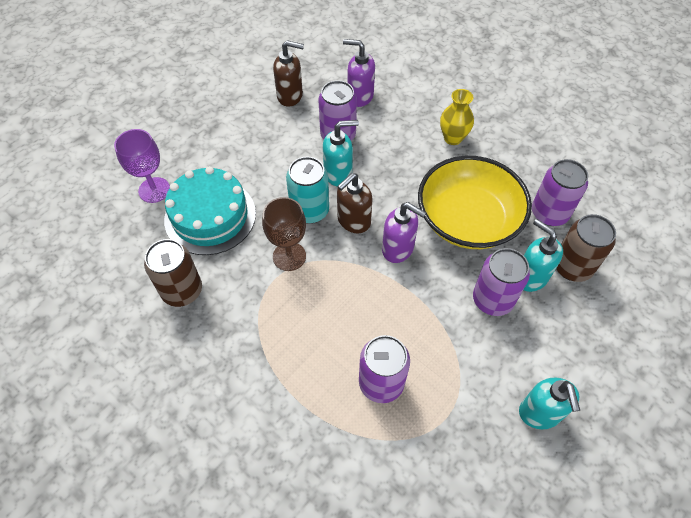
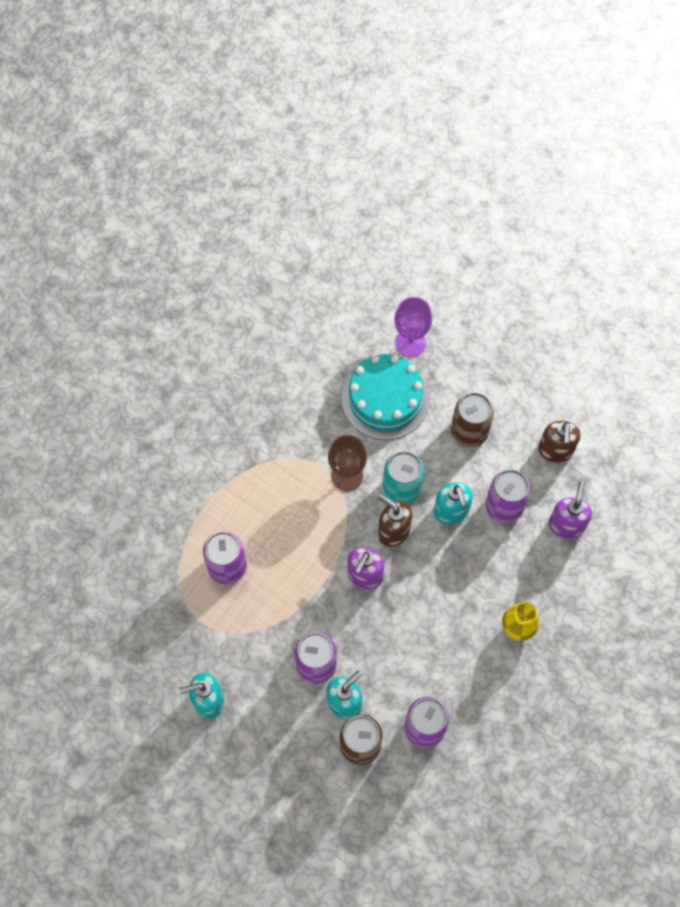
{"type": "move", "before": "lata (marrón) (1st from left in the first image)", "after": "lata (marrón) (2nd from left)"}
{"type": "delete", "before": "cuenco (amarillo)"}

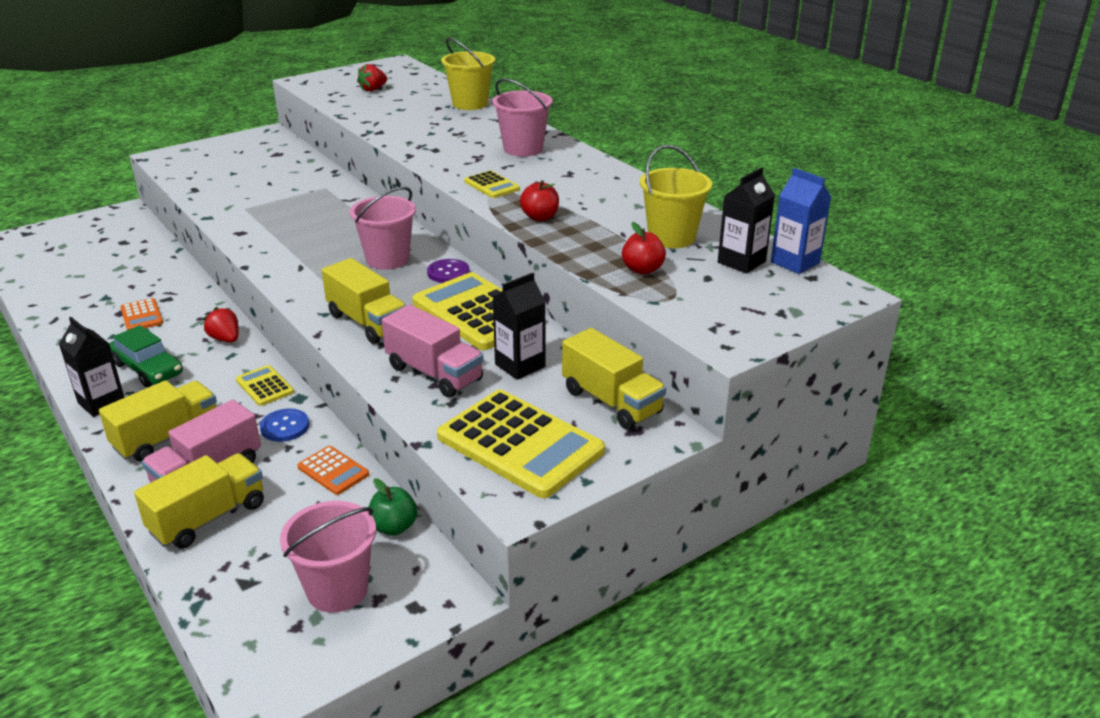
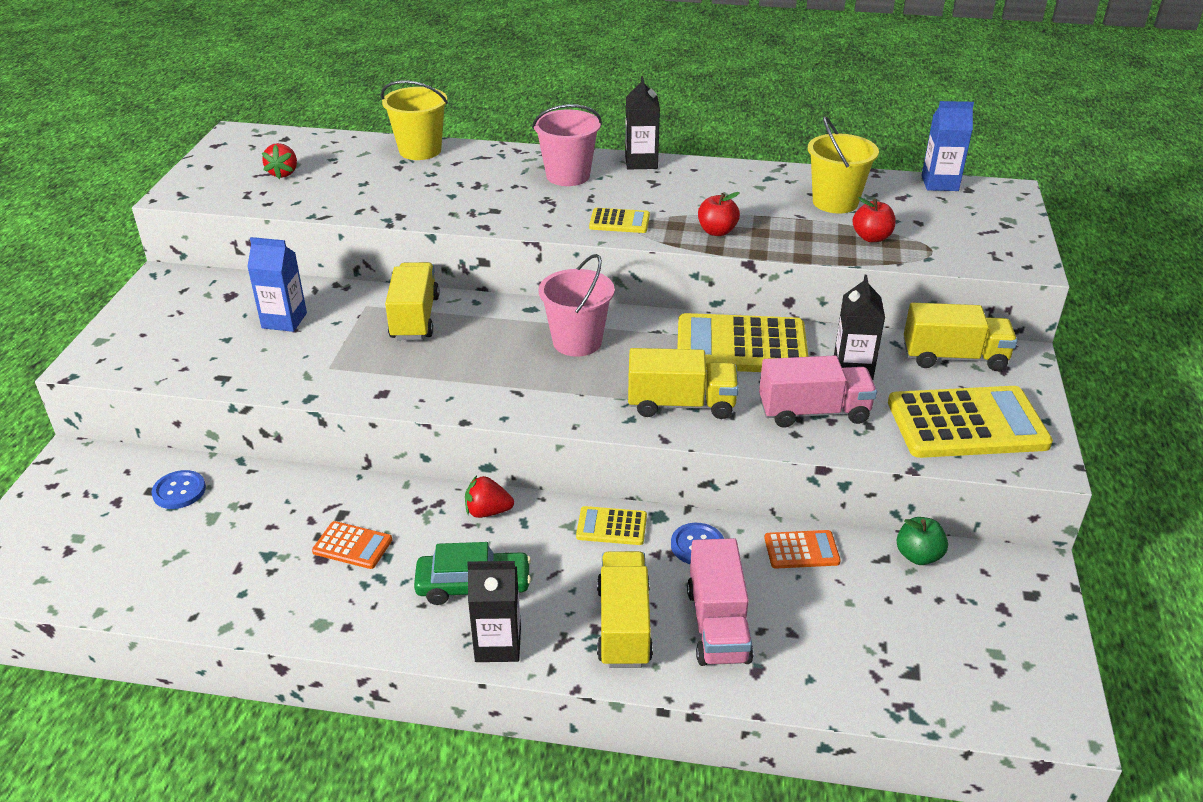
{"type": "insert", "after": "botón (azul) (1st from left)"}
{"type": "insert", "after": "cartón de leche (azul) (1st from left)"}
{"type": "move", "before": "camión (amarillo) (2nd from left in the first image)", "after": "camión (amarillo) (1st from left)"}
{"type": "move", "before": "cartón de leche (negro) (3rd from left in the first image)", "after": "cartón de leche (negro) (2nd from left)"}
{"type": "delete", "before": "balde (rosa) (1st from left)"}
{"type": "delete", "before": "botón (morado)"}

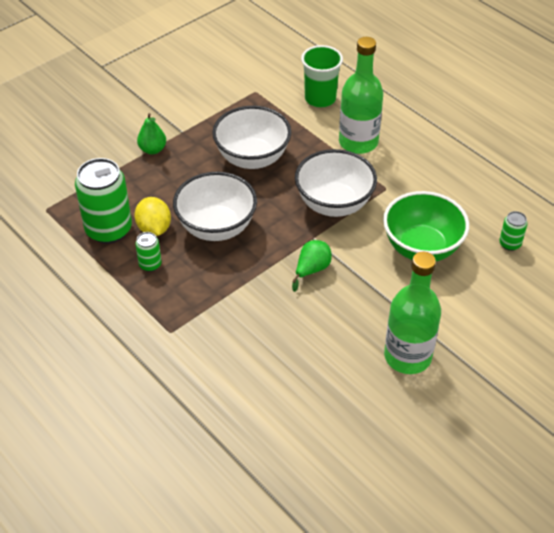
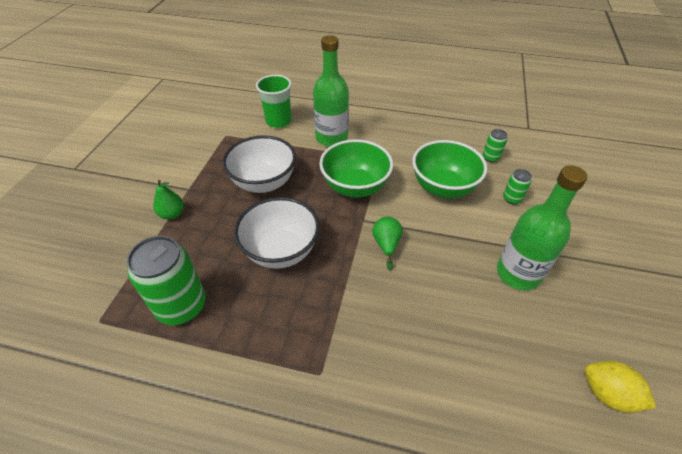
{"type": "recolor", "before": "cuenco (blanco) (3rd from left)", "after": "cuenco (verde) (1st from left)"}
{"type": "move", "before": "lata (verde) (2nd from left in the first image)", "after": "lata (verde) (3rd from left)"}
{"type": "move", "before": "limón (amarillo)"}

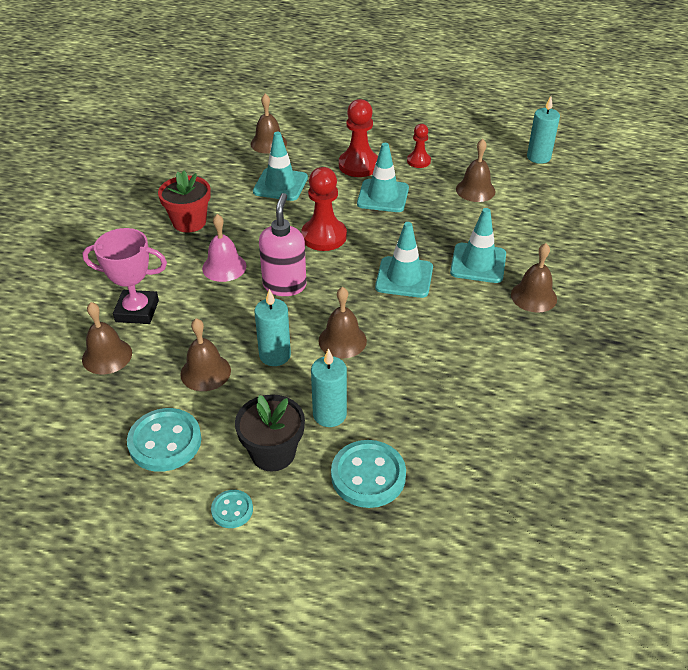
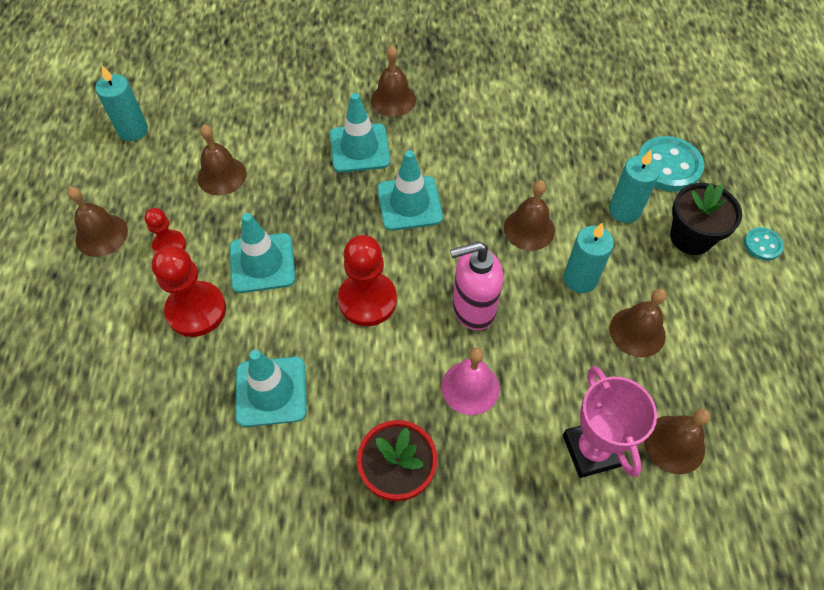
{"type": "move", "before": "campana (marrón) (3rd from left in the first image)", "after": "campana (marrón) (1st from left)"}
{"type": "delete", "before": "botón (turquesa) (1st from left)"}

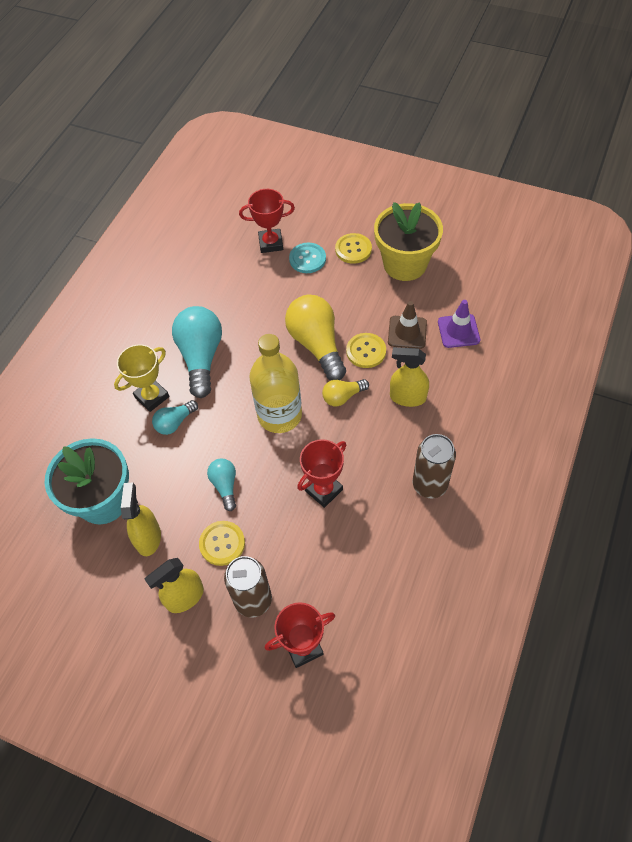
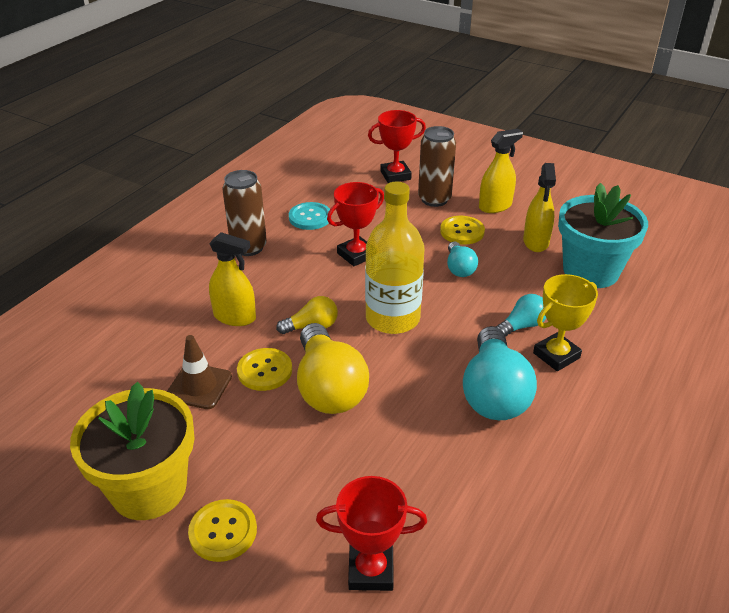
{"type": "move", "before": "botón (turquesa)"}
{"type": "delete", "before": "cono de tráfico (morado)"}

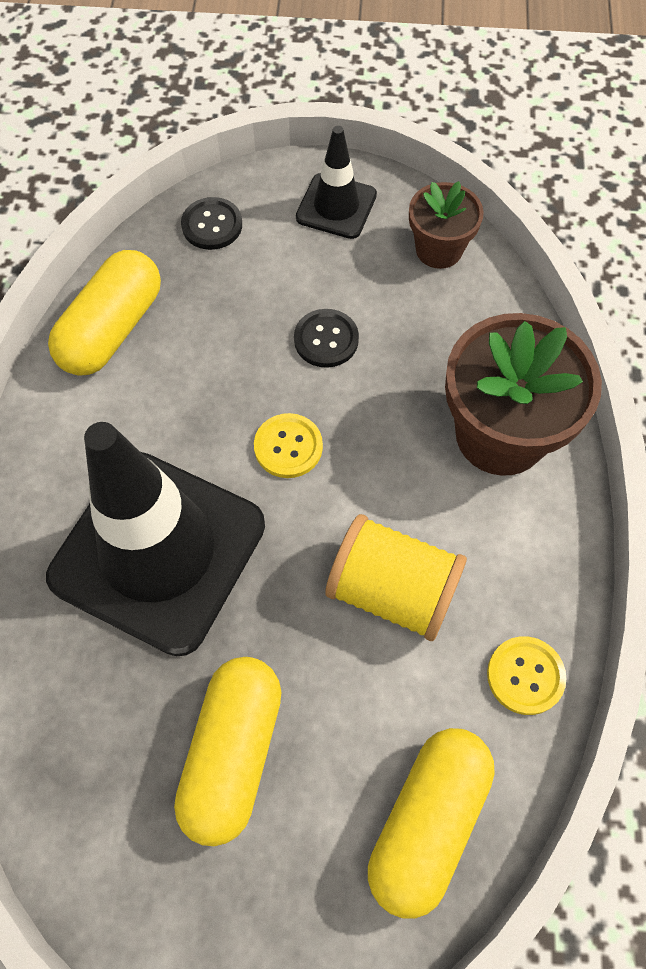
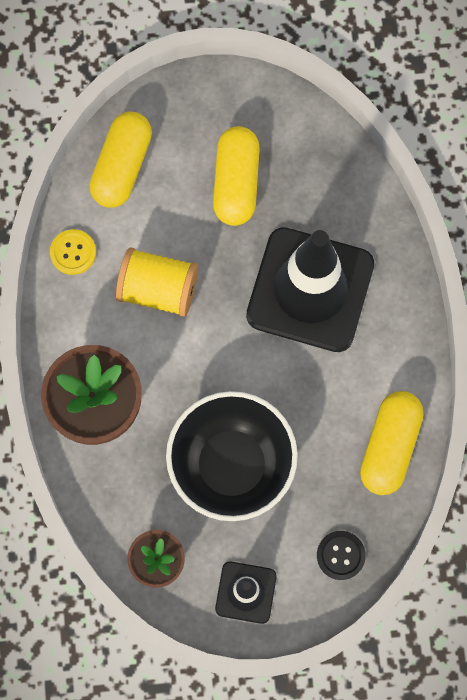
{"type": "replace", "before": "botón (negro) (2nd from left)", "after": "cuenco (negro)"}
{"type": "delete", "before": "botón (amarillo) (1st from left)"}

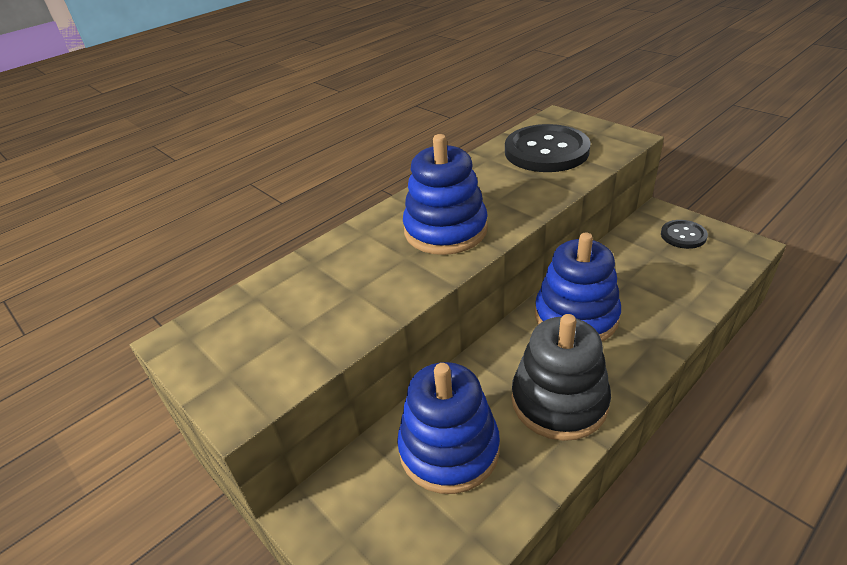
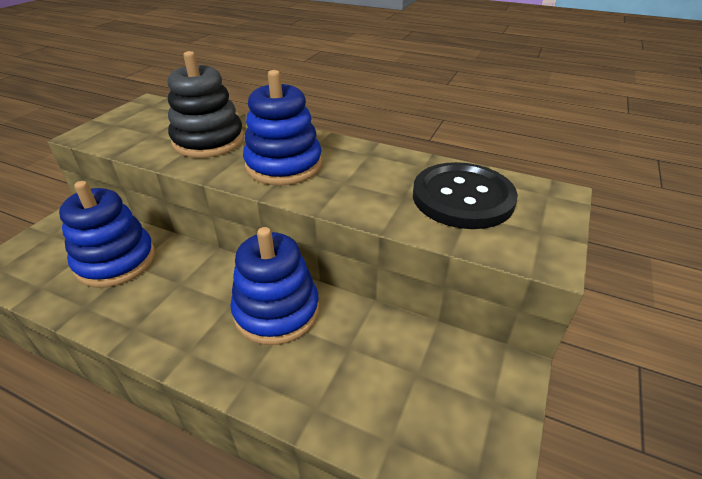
{"type": "move", "before": "juguete apilable (negro)"}
{"type": "delete", "before": "botón (negro) (2nd from left)"}

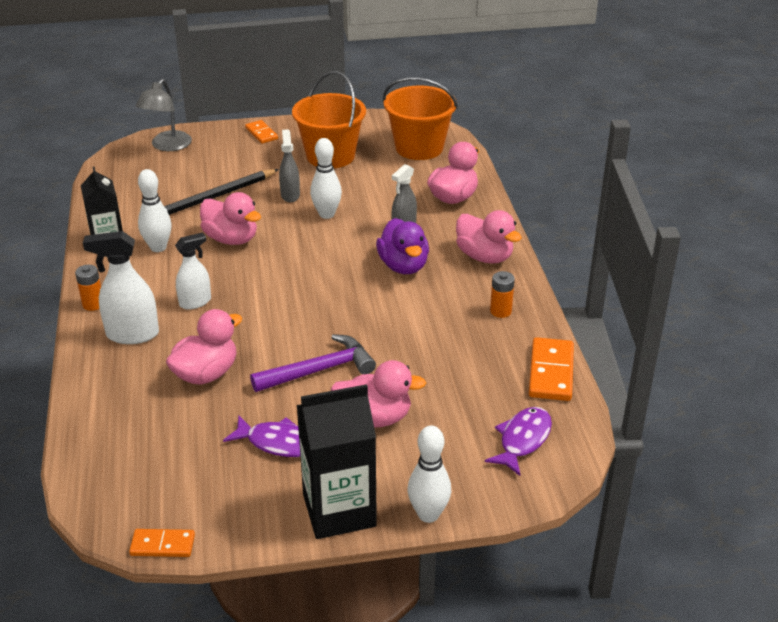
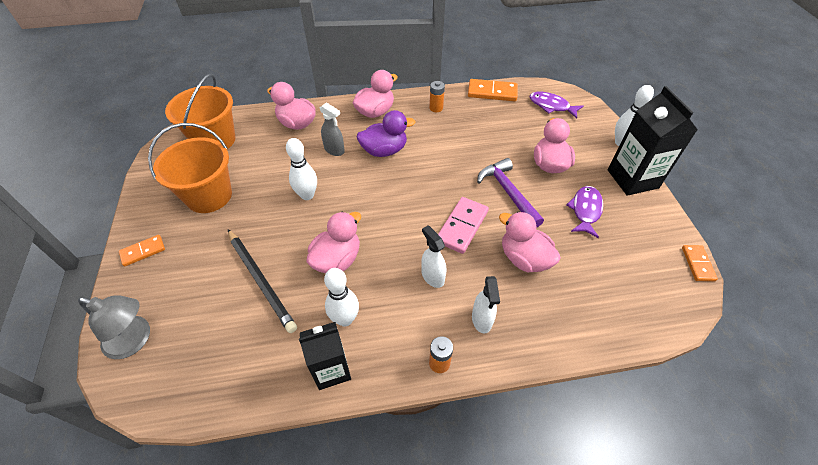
{"type": "insert", "after": "ficha de dominó (rosa)"}
{"type": "resize", "before": "pulverizador (blanco) (1st from left in the first image)", "scale": 0.66}
{"type": "delete", "before": "pulverizador (gris) (1st from left)"}

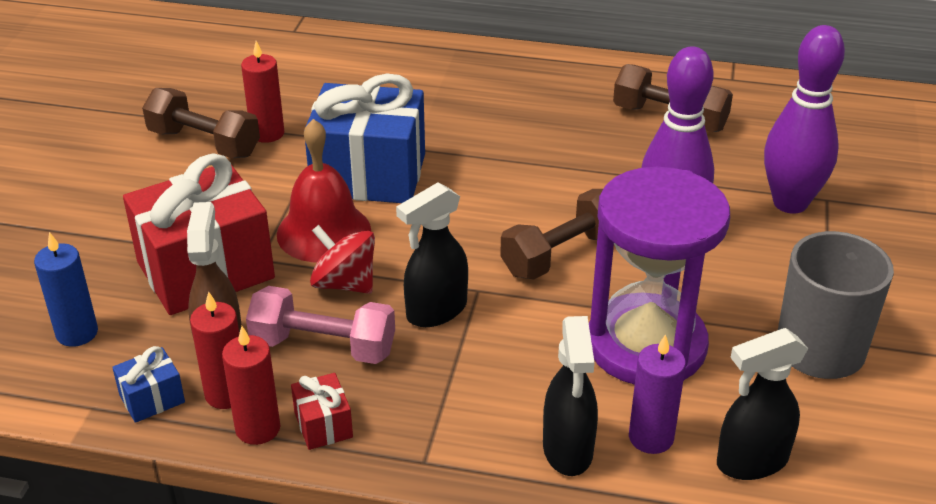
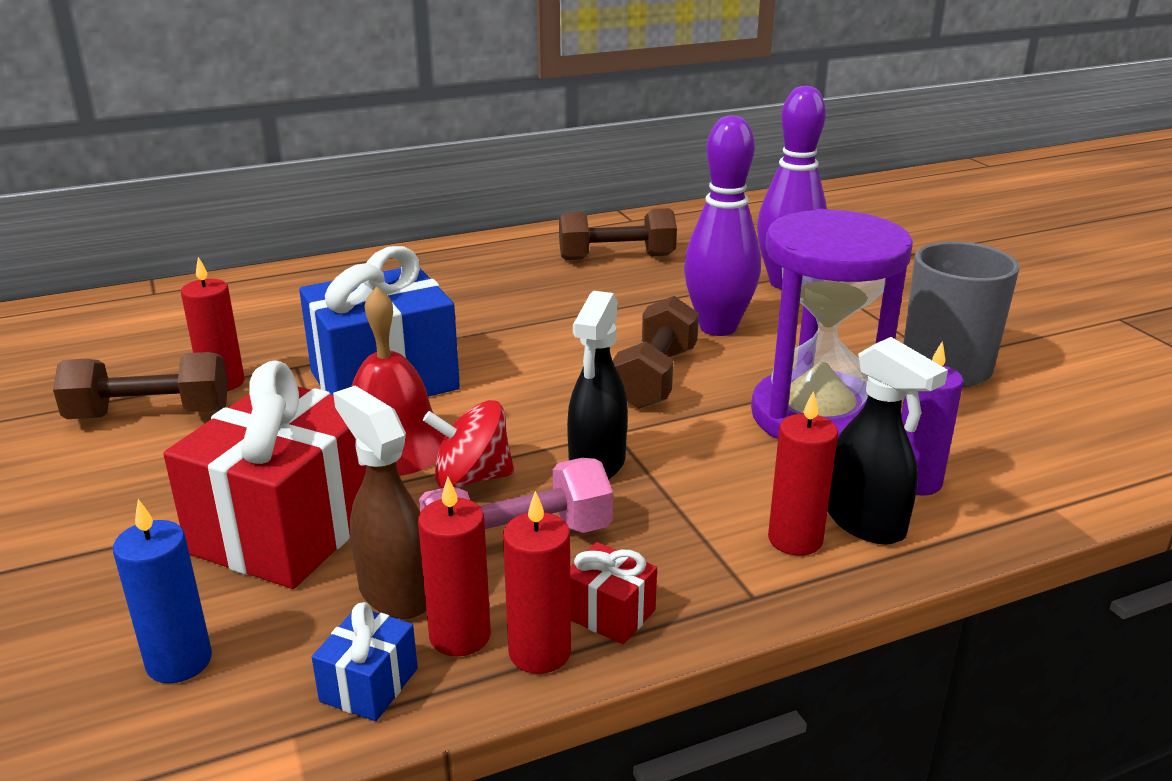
{"type": "insert", "after": "vela (rojo) (4th from left)"}
{"type": "delete", "before": "pulverizador (negro) (3rd from left)"}

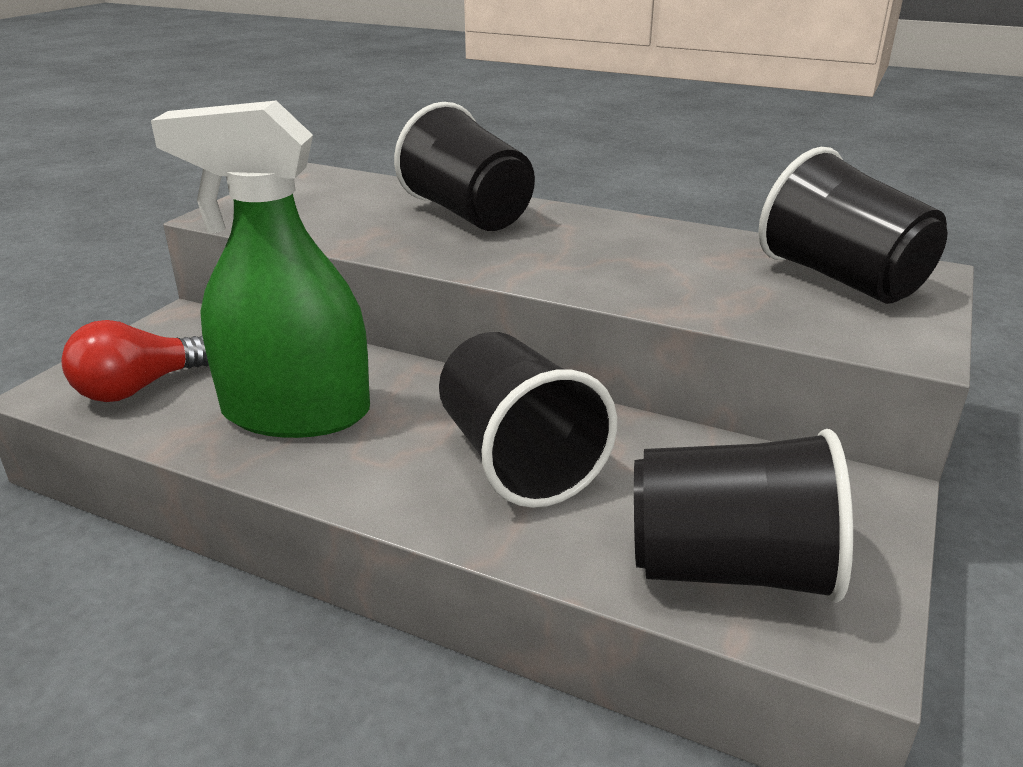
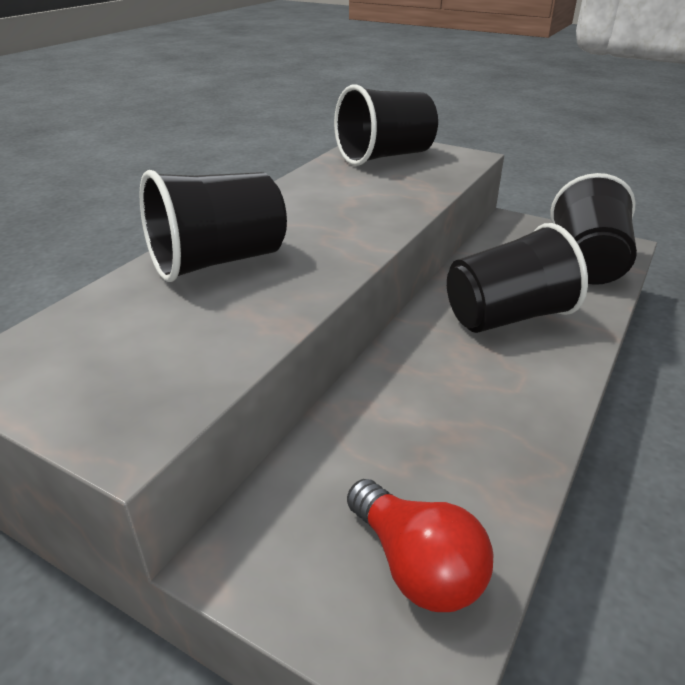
{"type": "delete", "before": "pulverizador (verde)"}

